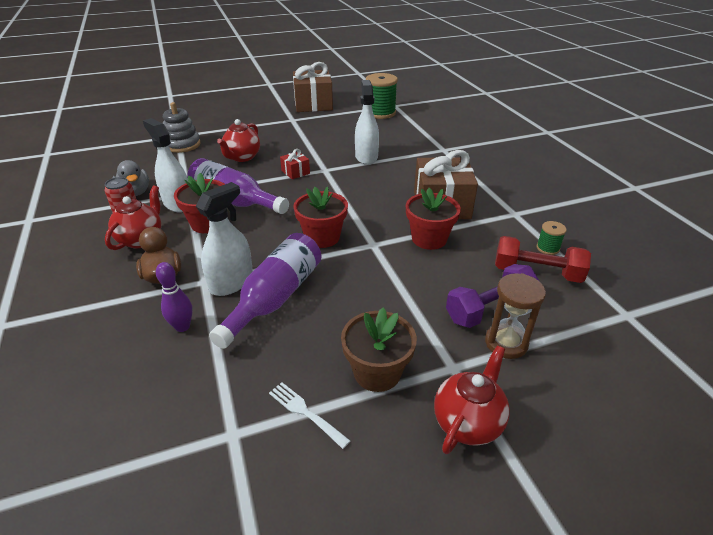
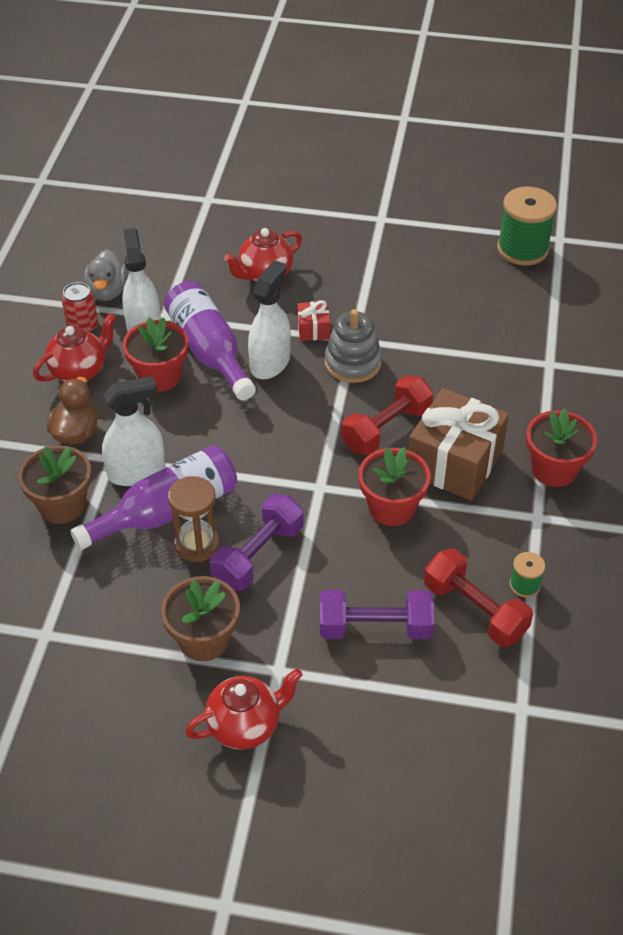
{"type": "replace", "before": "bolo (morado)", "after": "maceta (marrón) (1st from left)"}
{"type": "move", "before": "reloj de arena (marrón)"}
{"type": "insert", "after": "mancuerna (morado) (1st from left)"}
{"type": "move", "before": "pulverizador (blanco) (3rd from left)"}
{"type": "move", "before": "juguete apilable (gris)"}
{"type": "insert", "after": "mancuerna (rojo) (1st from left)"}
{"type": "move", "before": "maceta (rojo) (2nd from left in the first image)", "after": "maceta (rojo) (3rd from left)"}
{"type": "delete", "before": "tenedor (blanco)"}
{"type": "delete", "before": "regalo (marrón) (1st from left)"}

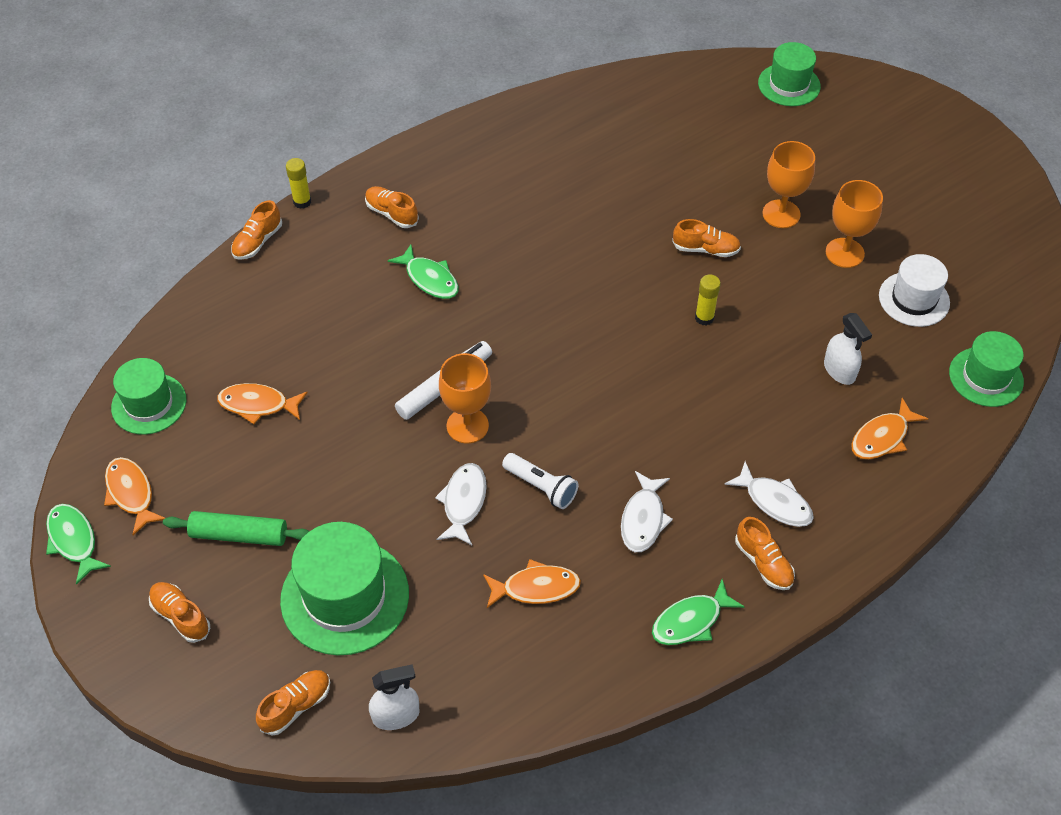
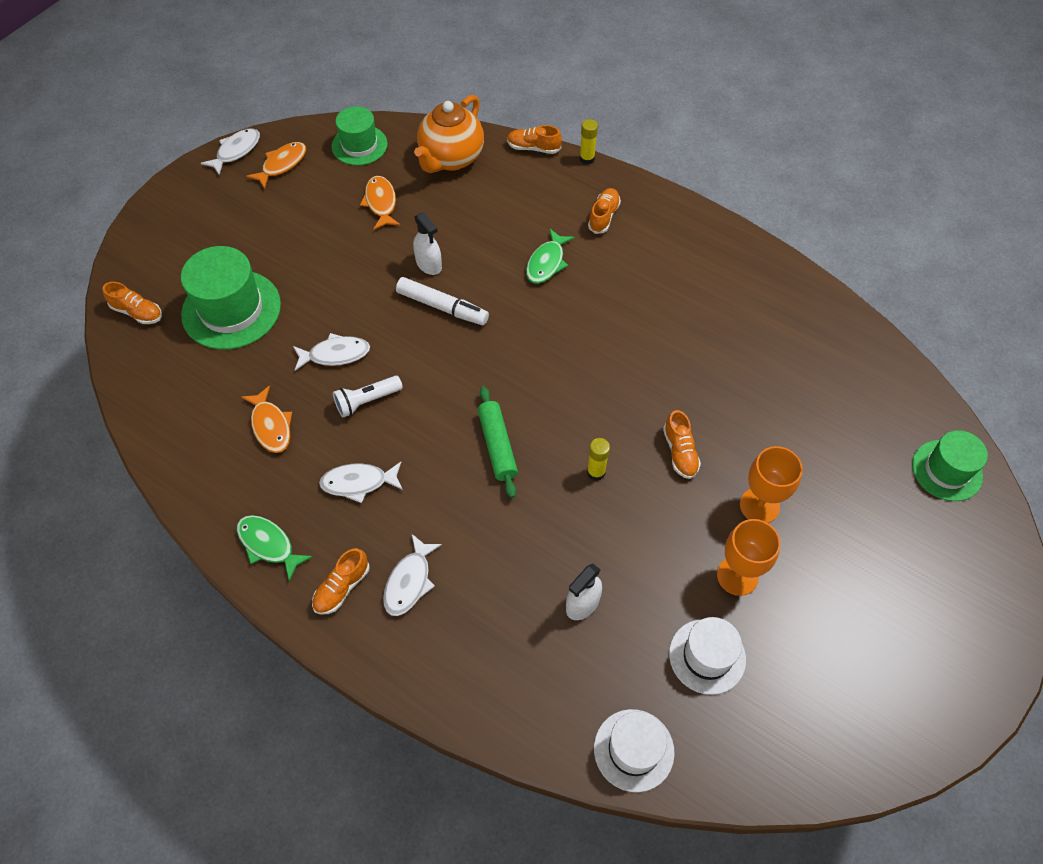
{"type": "recolor", "before": "pez (verde) (1st from left)", "after": "pez (blanco) (1st from left)"}
{"type": "rotate", "before": "lámpara de mano (blanco)", "turn": 45}
{"type": "move", "before": "pulverizador (blanco) (1st from left)"}
{"type": "insert", "after": "tetera (naranja)"}
{"type": "move", "before": "rodillo (verde)"}
{"type": "recolor", "before": "sombrero (verde) (4th from left)", "after": "sombrero (blanco) (1st from left)"}
{"type": "delete", "before": "zapato (naranja) (1st from left)"}
{"type": "delete", "before": "copa (naranja) (1st from left)"}
{"type": "delete", "before": "pez (naranja) (4th from left)"}

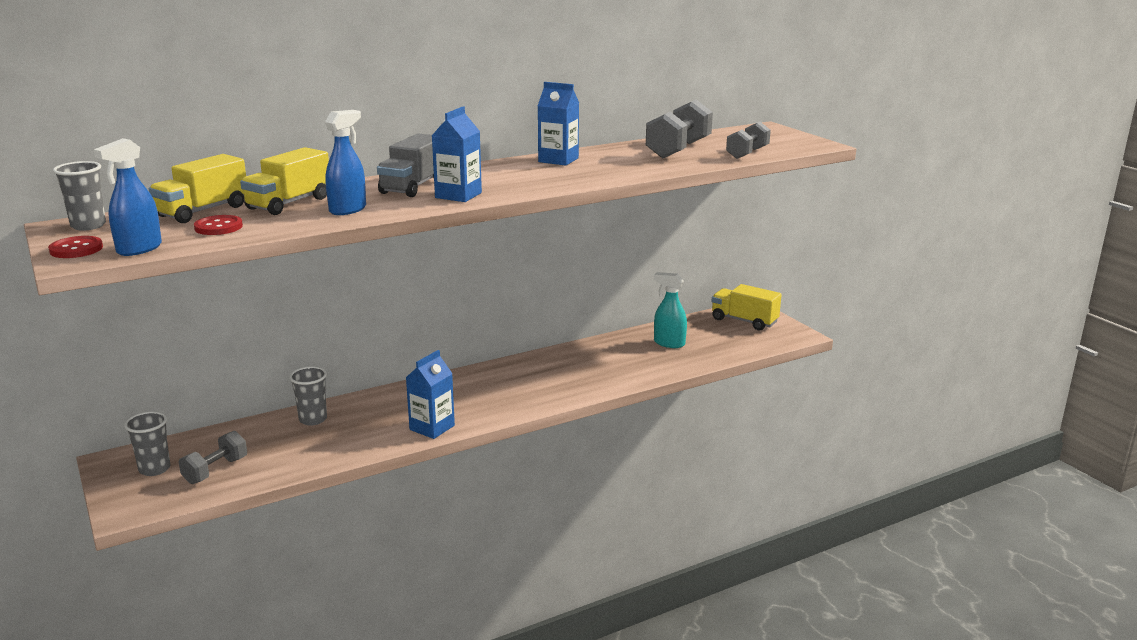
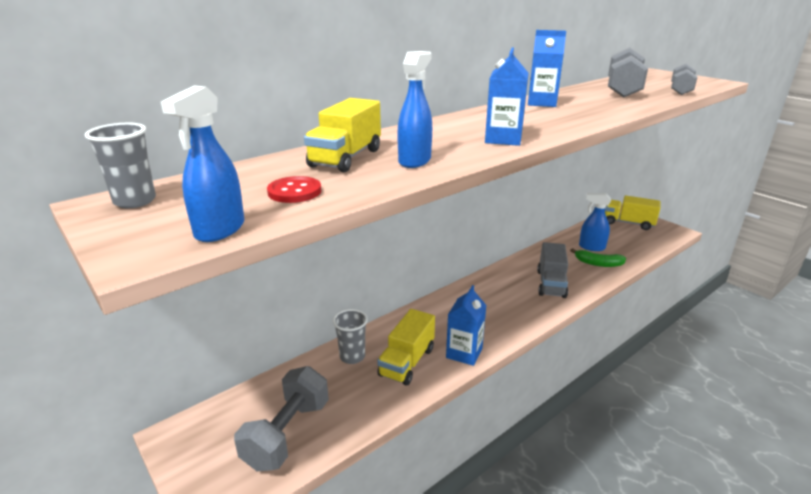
{"type": "resize", "before": "mancuerna (gris) (1st from left)", "scale": 1.58}
{"type": "move", "before": "camión (amarillo) (1st from left in the first image)", "after": "camión (amarillo) (2nd from left)"}
{"type": "move", "before": "camión (gris)"}
{"type": "insert", "after": "plátano (verde)"}
{"type": "recolor", "before": "pulverizador (turquesa)", "after": "pulverizador (azul) (3rd from left)"}
{"type": "delete", "before": "botón (rojo) (1st from left)"}
{"type": "delete", "before": "vaso (gris) (2nd from left)"}

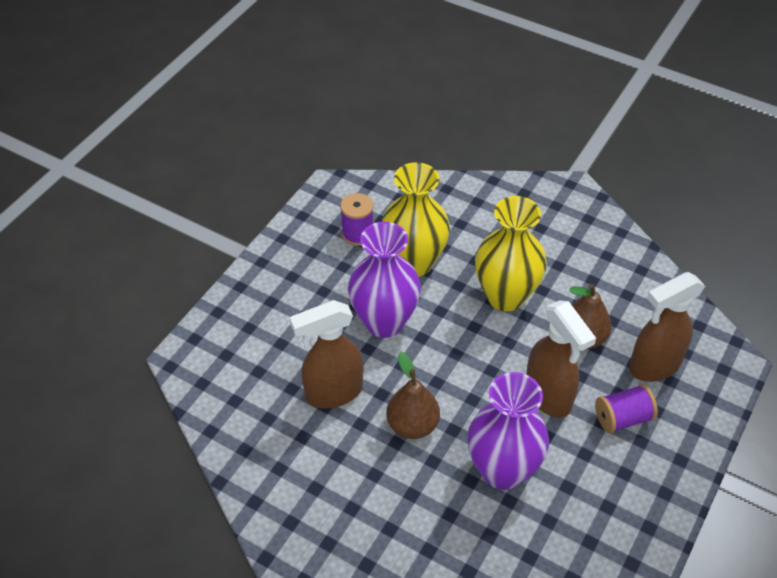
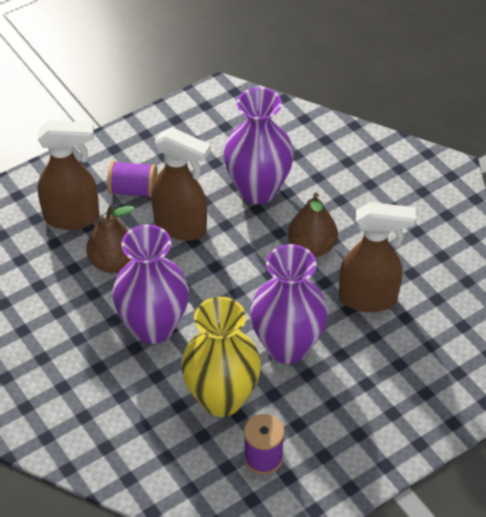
{"type": "recolor", "before": "florero (amarillo) (2nd from left)", "after": "florero (morado) (1st from left)"}
{"type": "rotate", "before": "pulverizador (marrón) (2nd from left)", "turn": 120}

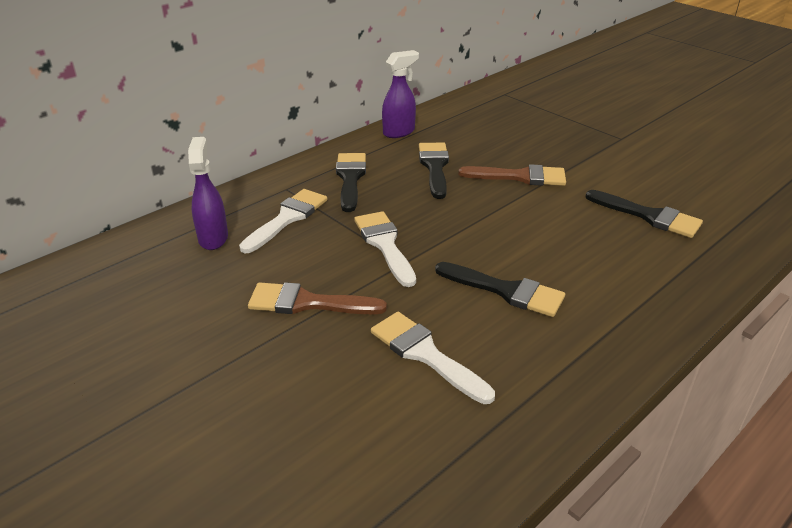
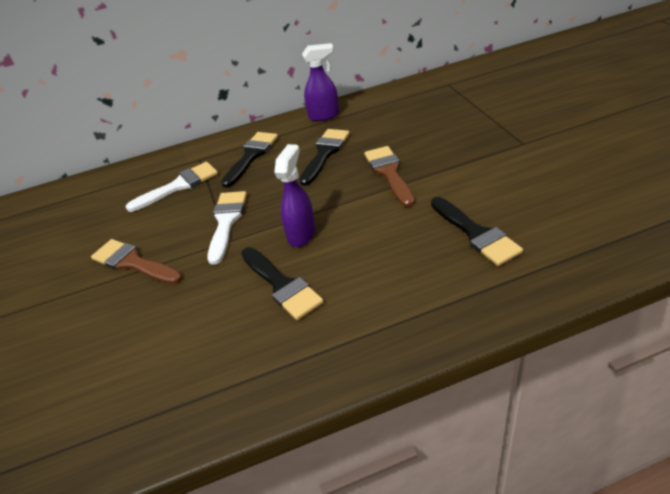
{"type": "move", "before": "pulverizador (morado) (1st from left)"}
{"type": "rotate", "before": "pincel (marrón) (2nd from left)", "turn": -135}
{"type": "delete", "before": "pincel (blanco) (3rd from left)"}

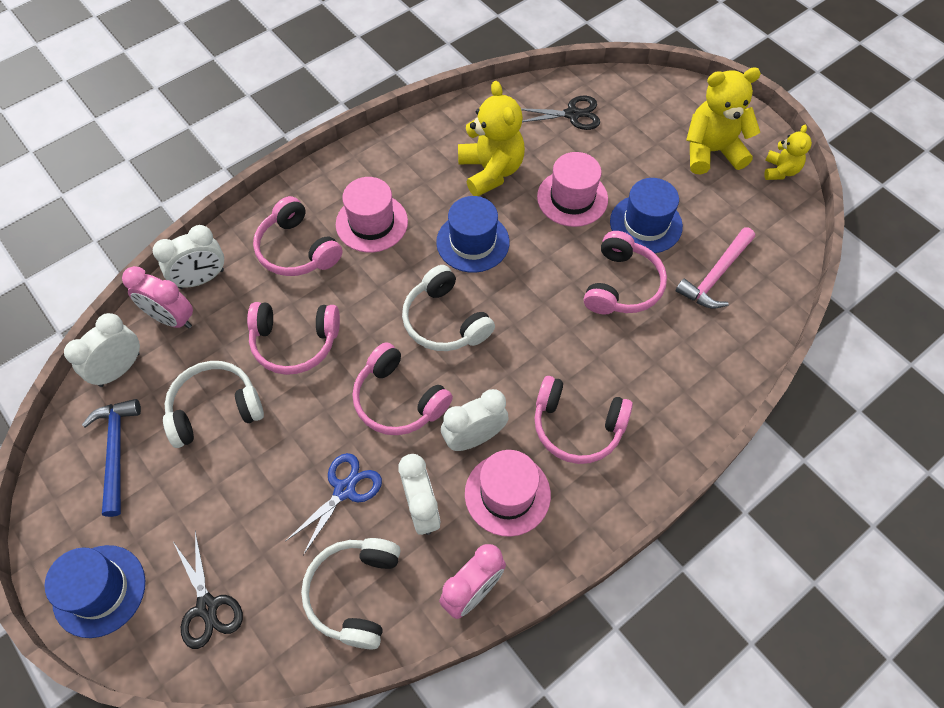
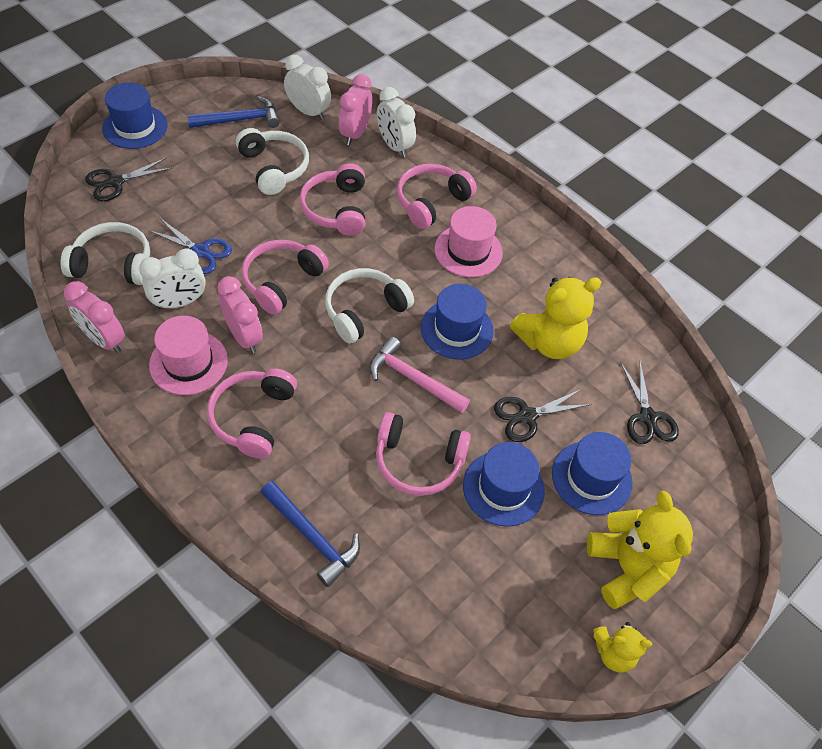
{"type": "recolor", "before": "despertador (blanco) (4th from left)", "after": "despertador (rosa) (2nd from left)"}
{"type": "insert", "after": "martillo (azul) (2nd from left)"}
{"type": "move", "before": "martillo (rosa)"}
{"type": "replace", "before": "sombrero (rosa) (3rd from left)", "after": "tijeras (negro) (2nd from left)"}
{"type": "insert", "after": "sombrero (azul) (4th from left)"}

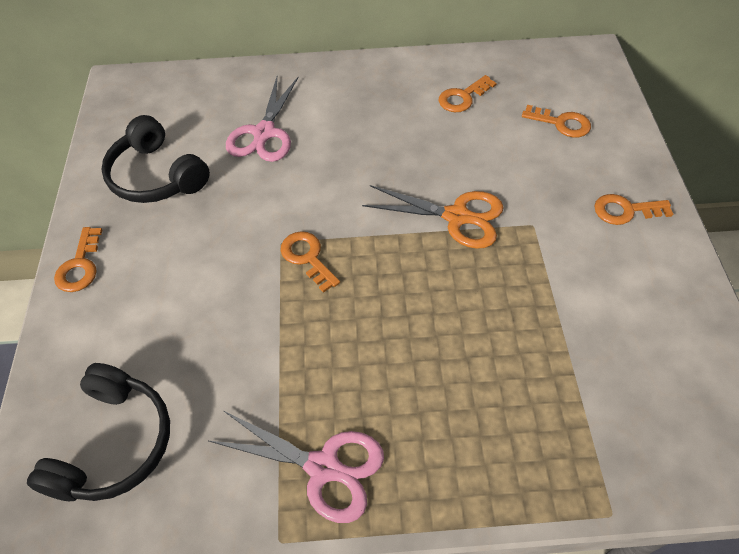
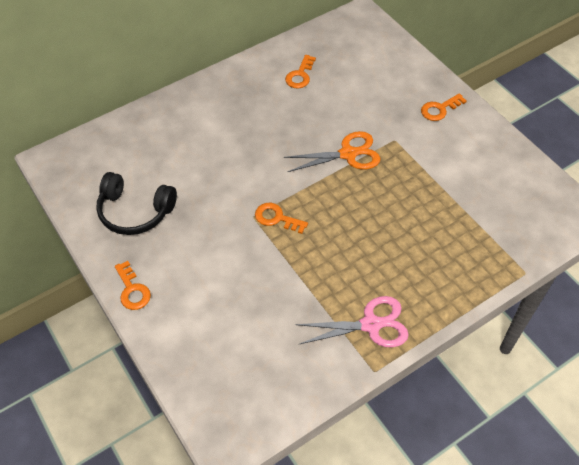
{"type": "delete", "before": "auriculares (negro) (1st from left)"}
{"type": "delete", "before": "tijeras (rosa) (1st from left)"}
{"type": "delete", "before": "llave (naranja) (4th from left)"}

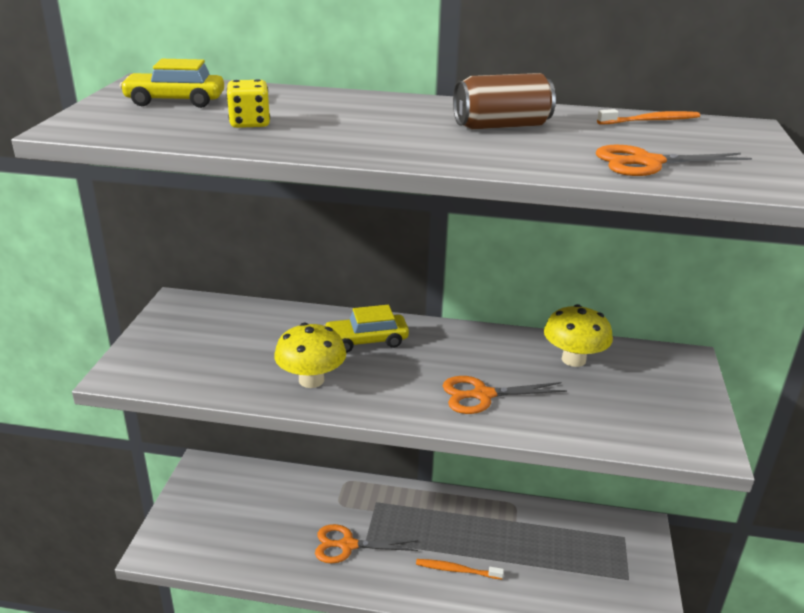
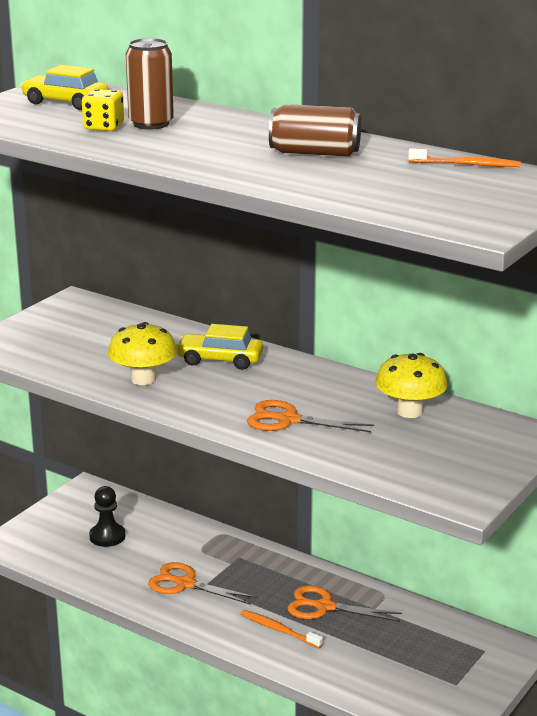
{"type": "insert", "after": "peón (negro)"}
{"type": "insert", "after": "lata (marrón) (1st from left)"}
{"type": "move", "before": "tijeras (naranja) (3rd from left)"}

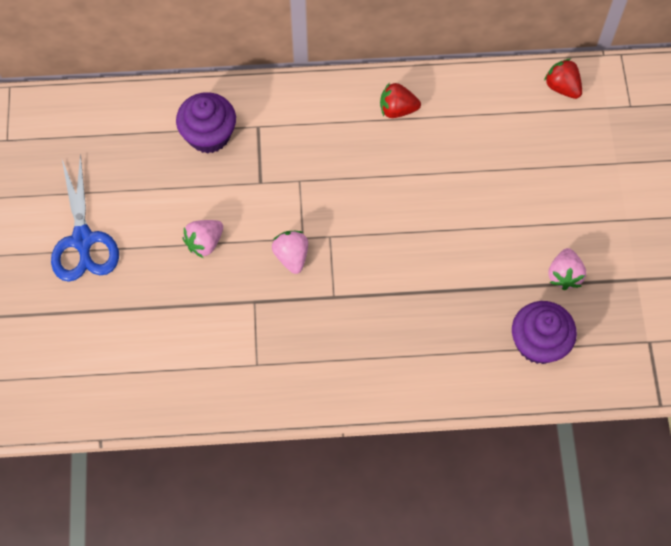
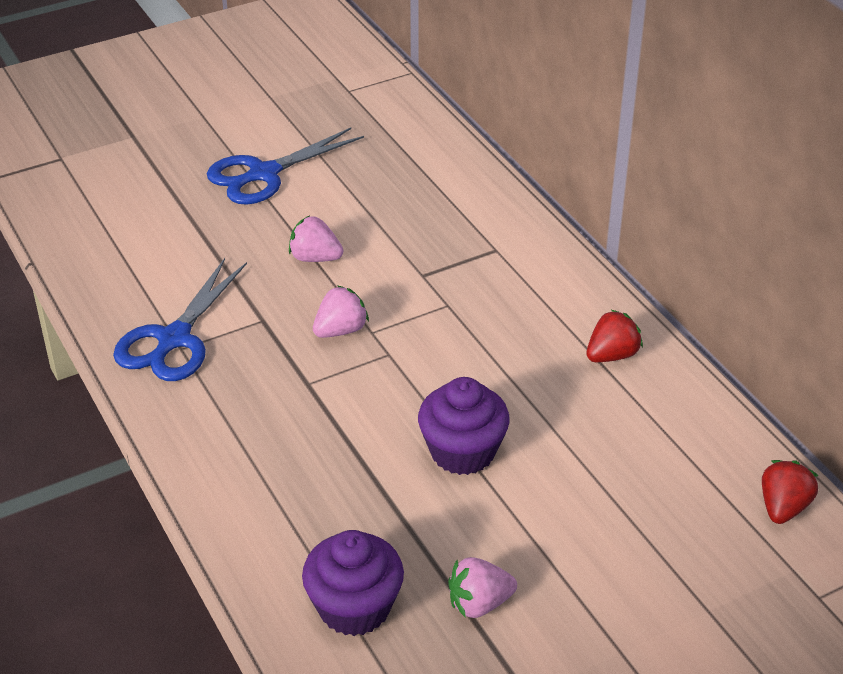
{"type": "insert", "after": "tijeras (azul) (1st from left)"}
{"type": "move", "before": "magdalena (morado) (1st from left in the first image)", "after": "magdalena (morado) (2nd from left)"}
{"type": "rotate", "before": "fresa (rojo) (1st from left)", "turn": 75}

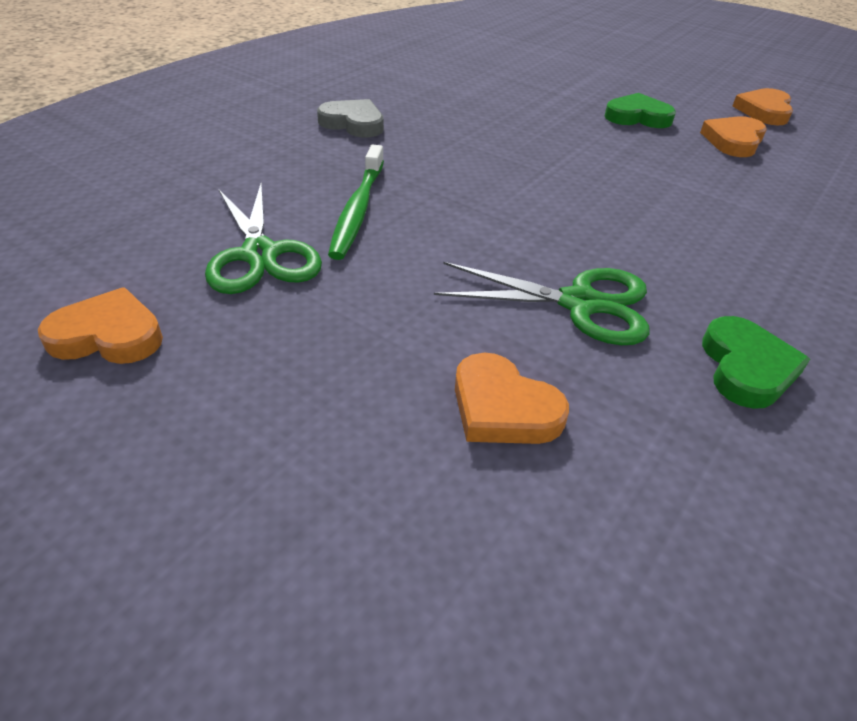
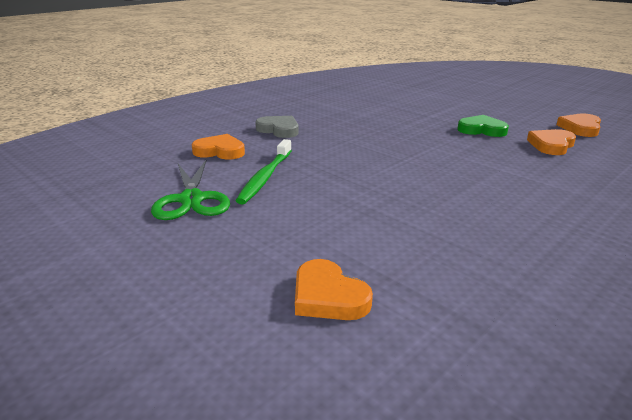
{"type": "move", "before": "corazón (naranja) (1st from left)"}
{"type": "delete", "before": "tijeras (verde) (2nd from left)"}
{"type": "delete", "before": "corazón (verde) (2nd from left)"}

